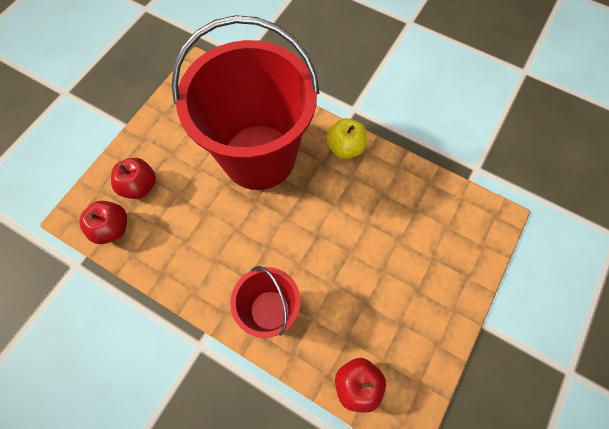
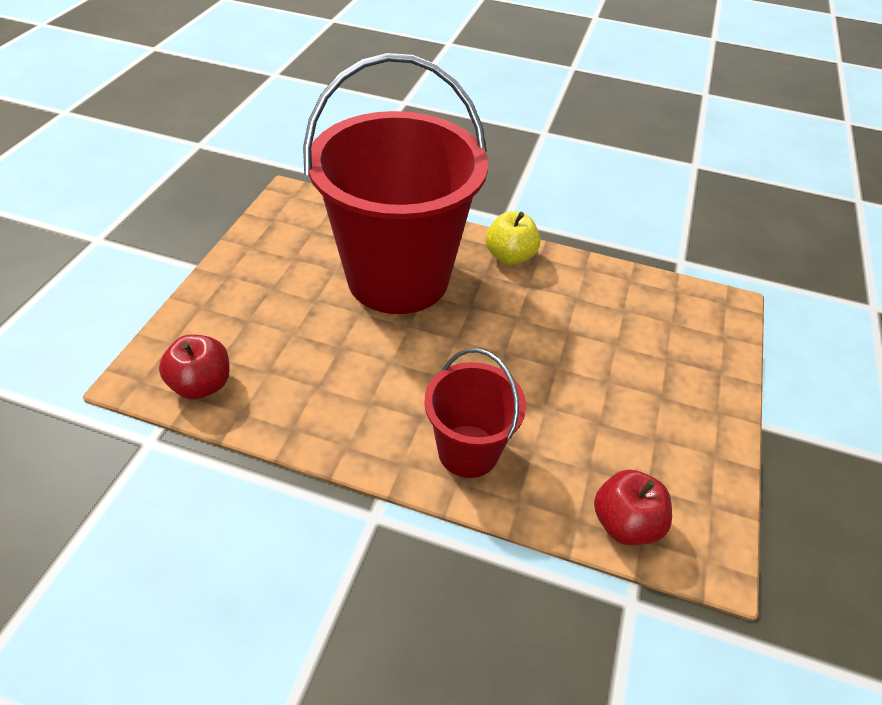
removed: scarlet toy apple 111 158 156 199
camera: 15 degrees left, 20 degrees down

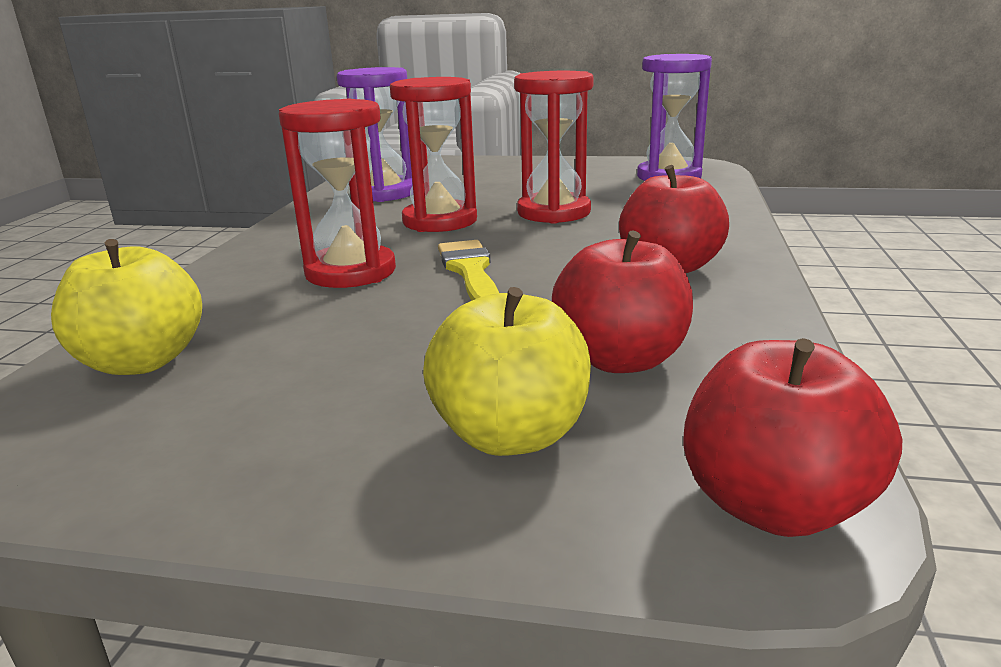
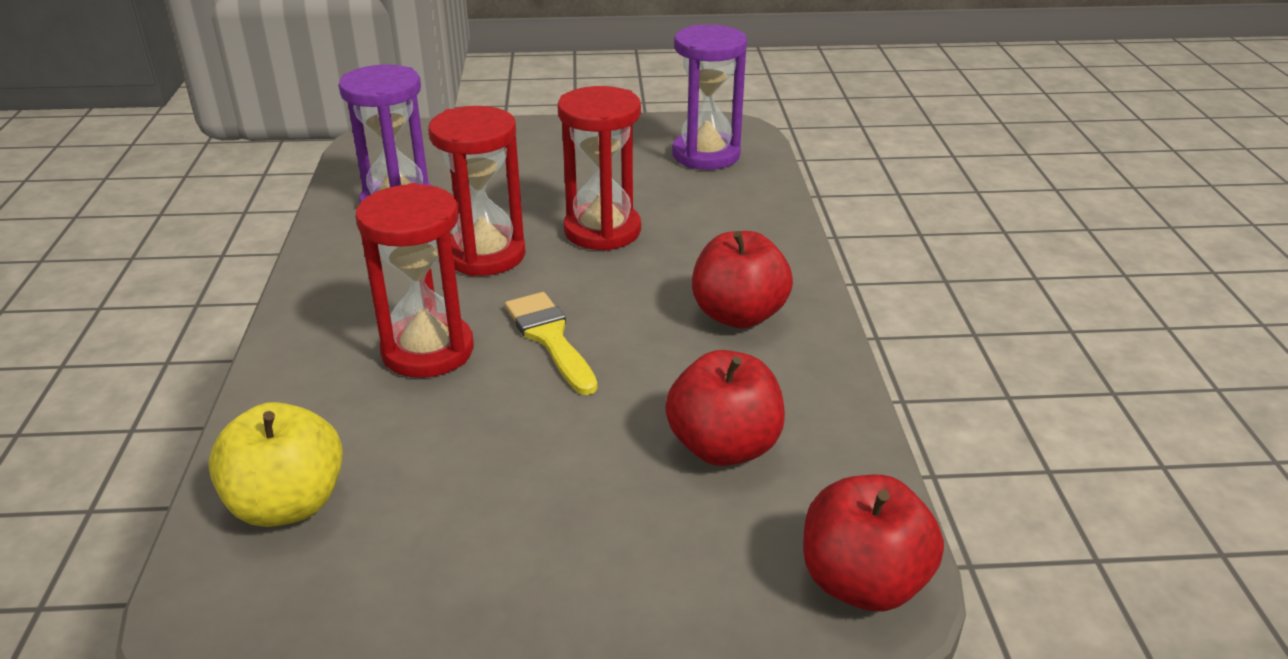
removed: bright yellow toy apple 423 287 591 456
camera: 15 degrees left, 10 degrees up

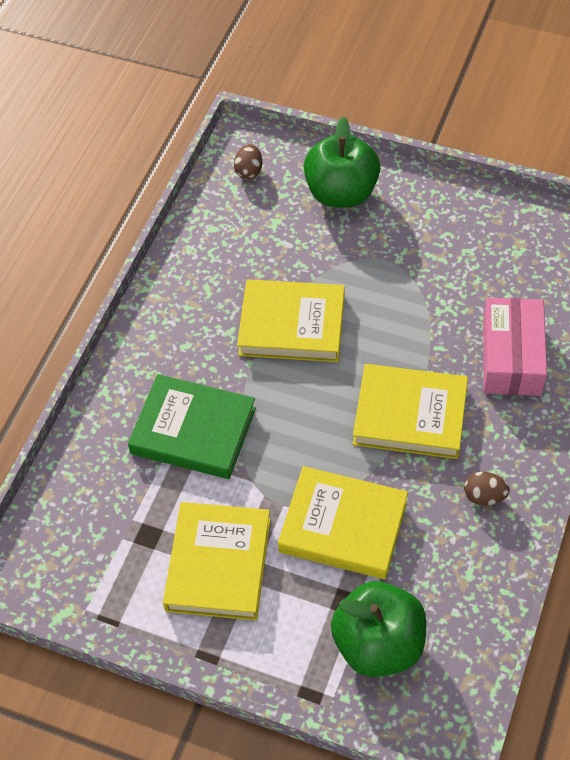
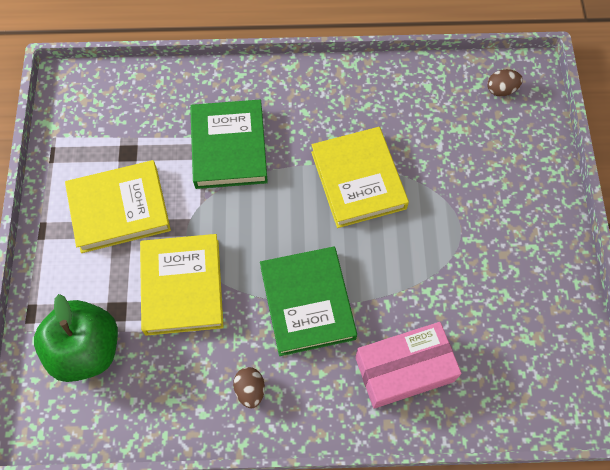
removed: leaf-green toy apple 304 116 380 208
recoloured: bright yellow hardcover 353 364 468 459 to leaf-green hardcover 260 247 357 356
camera: 65 degrees right, 10 degrees up

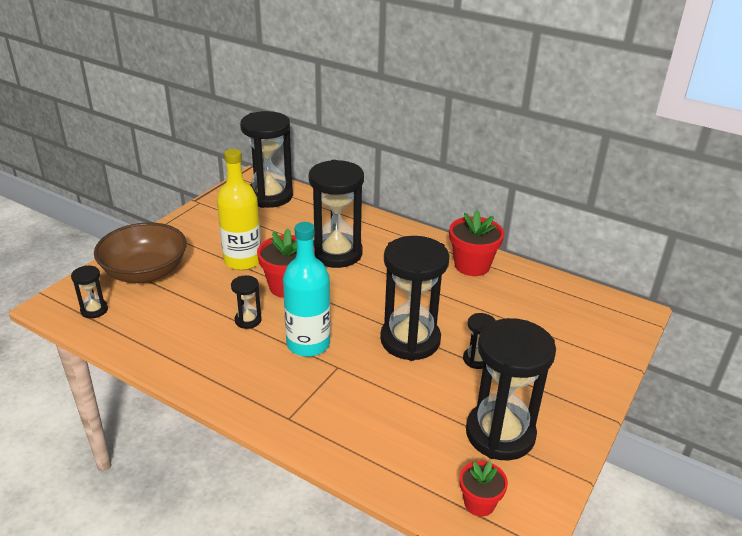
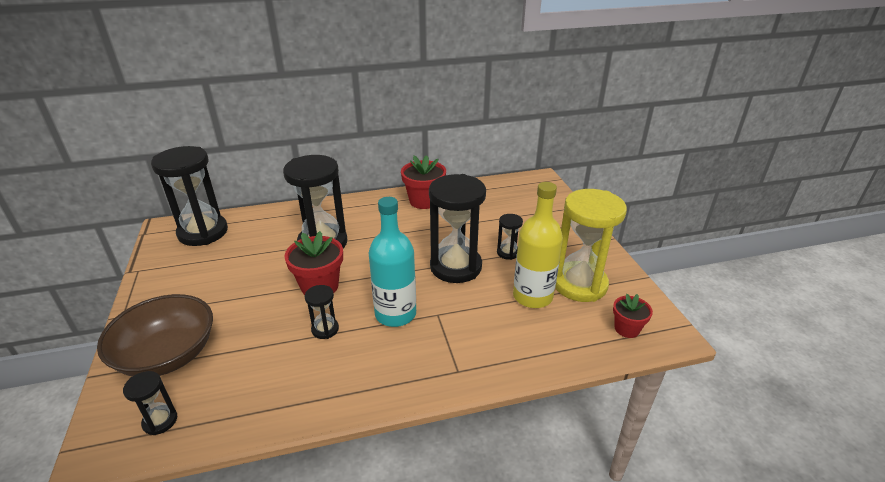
moved: bright yellow bottle 217 149 261 270 to 513 182 563 308
recoloured: jet-black sand timer 466 318 556 461 to bright yellow sand timer 555 189 627 302
camera: 45 degrees left, 0 degrees up

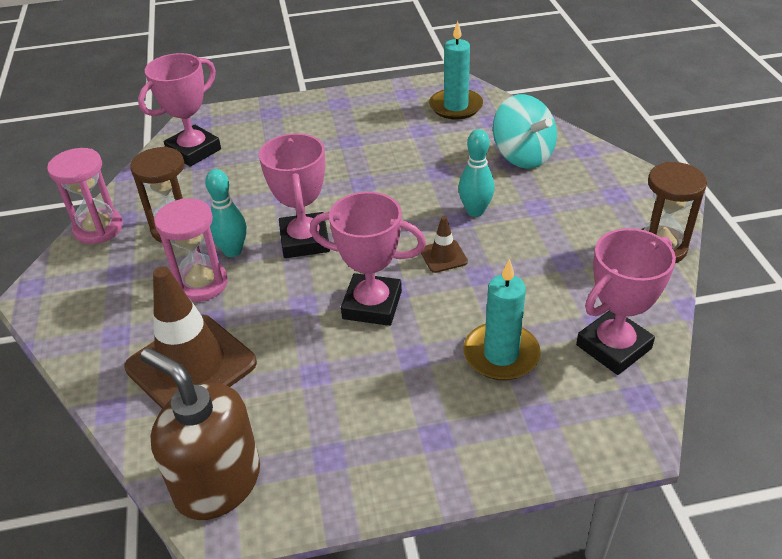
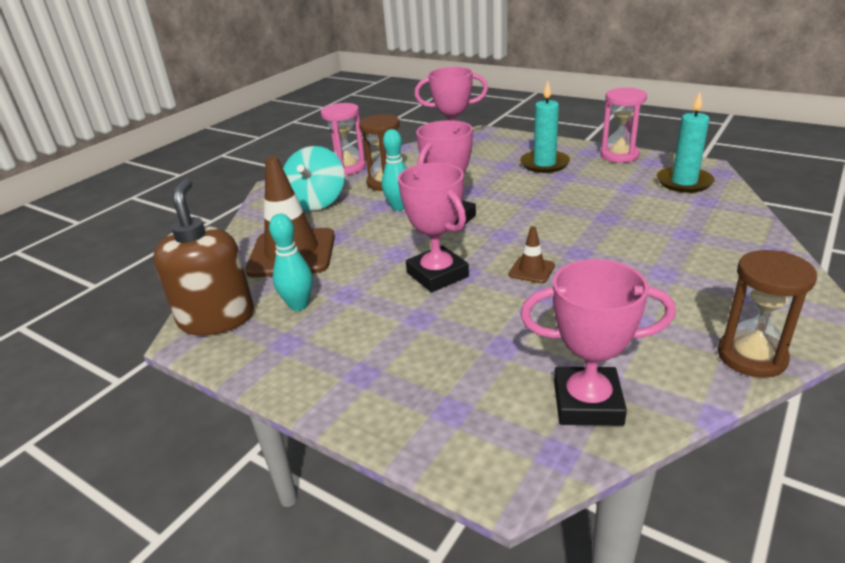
moved: teal spinning top 493 94 557 169 to 283 146 345 211; teal skittle 458 129 495 217 to 269 214 313 311; pink sand timer 154 198 228 302 to 600 88 647 163; teal wax candle 463 259 541 380 to 520 81 570 173
camera: 45 degrees right, 10 degrees down

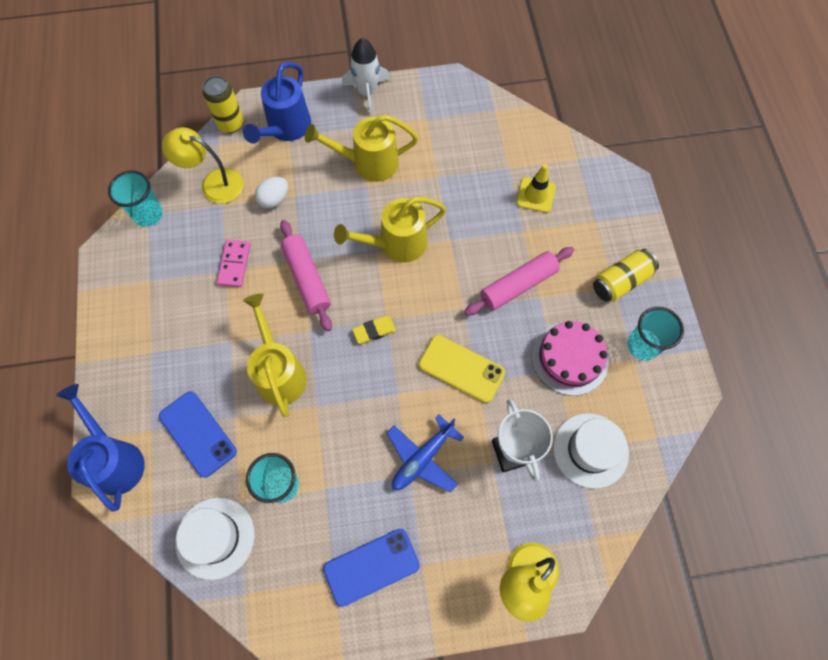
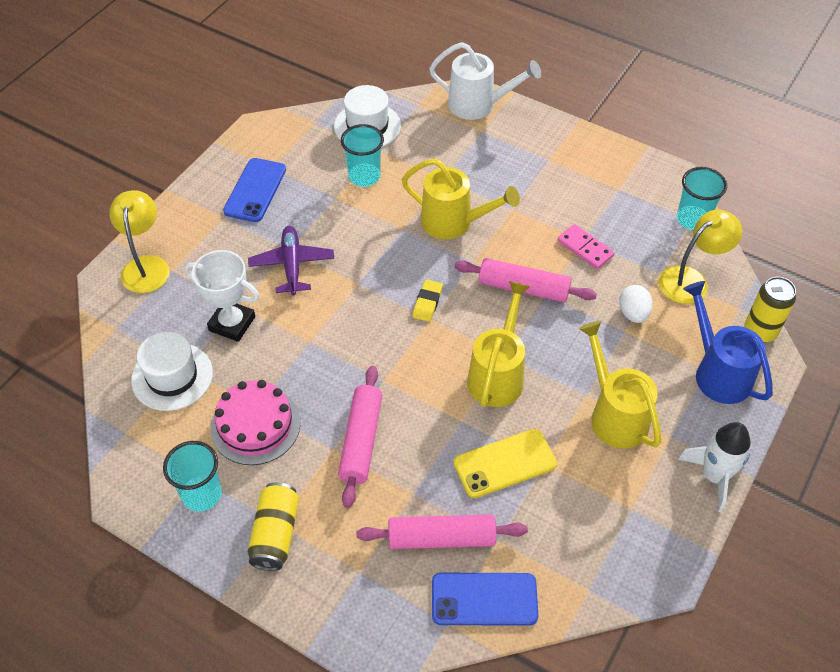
moved: bright yellow mobile phone 419 335 505 403 to 453 429 557 498; blue mobile phone 159 391 237 478 to 432 573 538 626
replaced: bright yellow traffic cone 516 164 556 213 to pink dough roller 356 514 528 549
recoloured: blue watering can 56 384 145 512 to white watering can 429 42 541 120; blue aeroplane 387 414 464 492 to purple aeroplane 248 226 334 295
turned: bright yellow watering can 305 115 418 182 = 579 321 661 448 60 degrees counterclockwise
camera: 130 degrees right, 15 degrees down

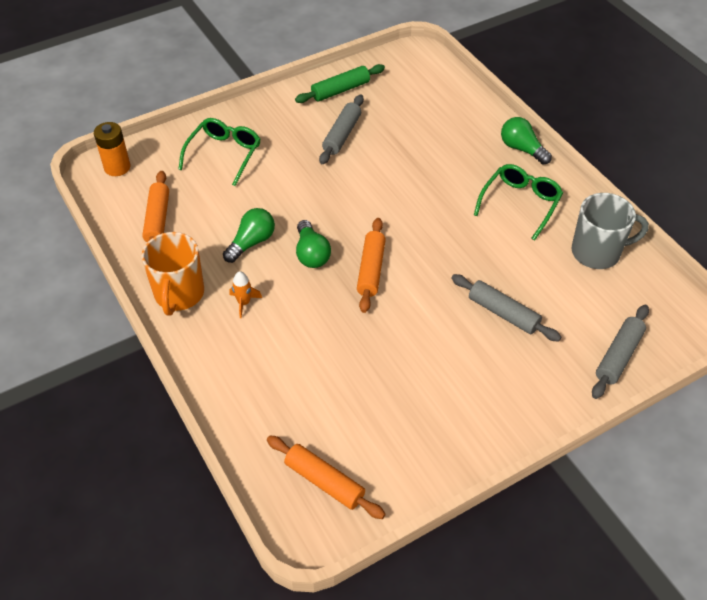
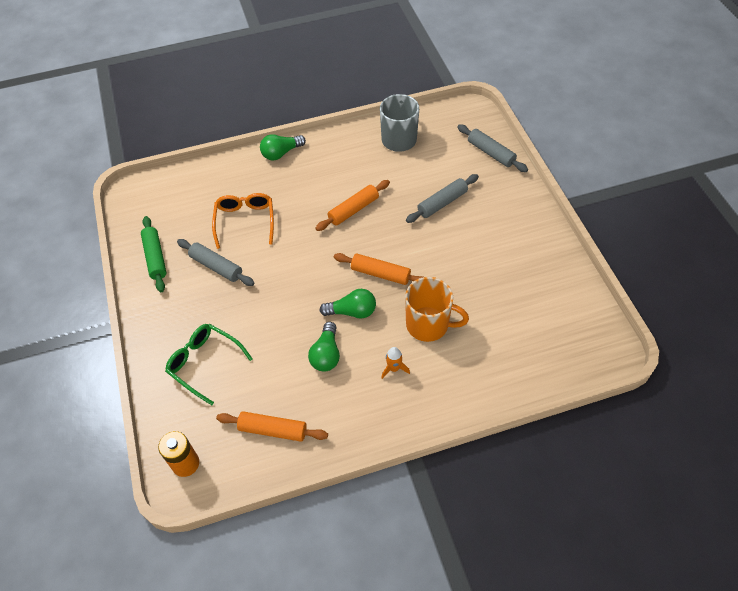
removed: leaf-green eyeglasses 474 164 563 241
added: bright orange eyeglasses 212 193 274 249
moved: bright orange tea mug 141 232 204 316 to 405 277 469 342; bright orange dough roller 267 435 386 519 to 315 180 390 231
turned: leaf-green light bulb 223 208 275 263 = 308 322 340 371 135 degrees counterclockwise
camera: 75 degrees left, 5 degrees up

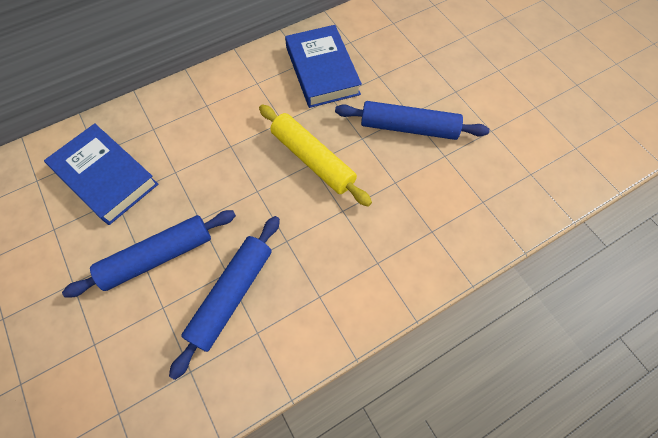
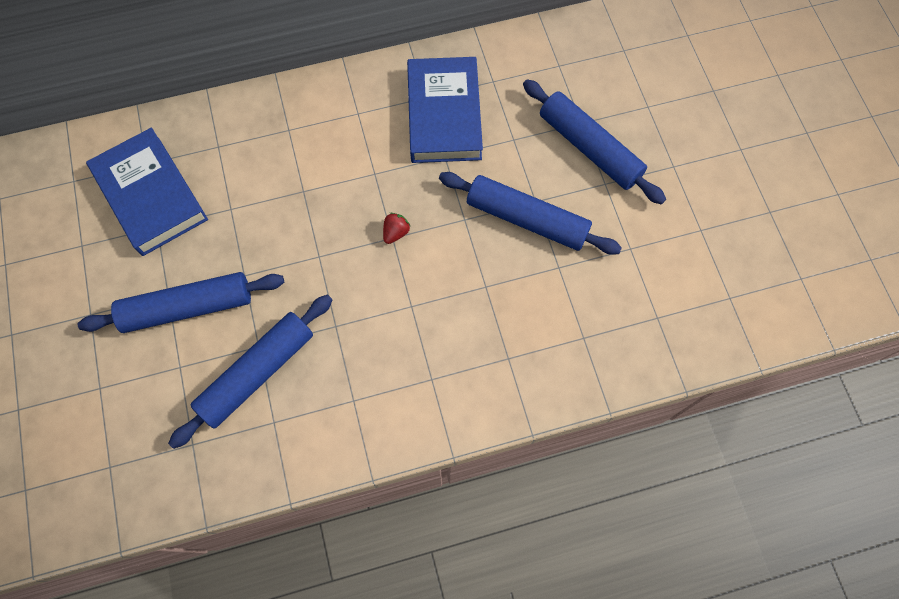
added: blue dough roller 523 79 666 205
replaced: bright yellow dough roller 259 104 372 207 to scarlet strawberry 383 213 410 244
camera: 15 degrees right, 5 degrees up

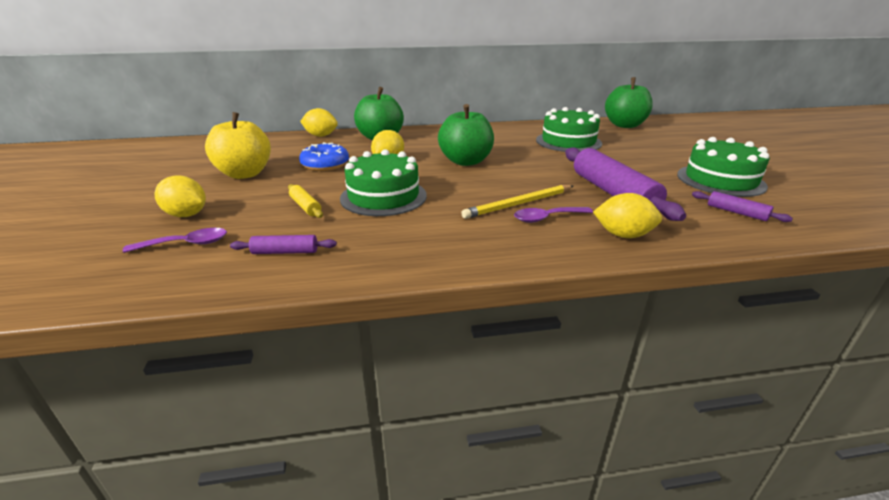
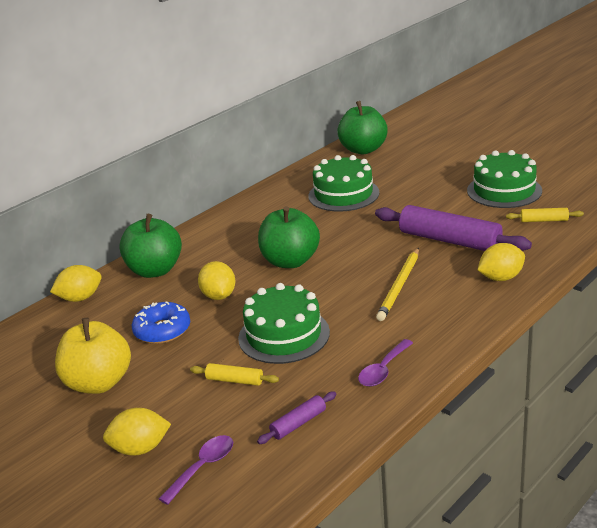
moved: purple tablespoon 514 207 593 223 to 358 339 413 387
recoloured: purple dough roller 692 191 793 222 to bright yellow dough roller 506 208 584 222
camera: 35 degrees left, 0 degrees up

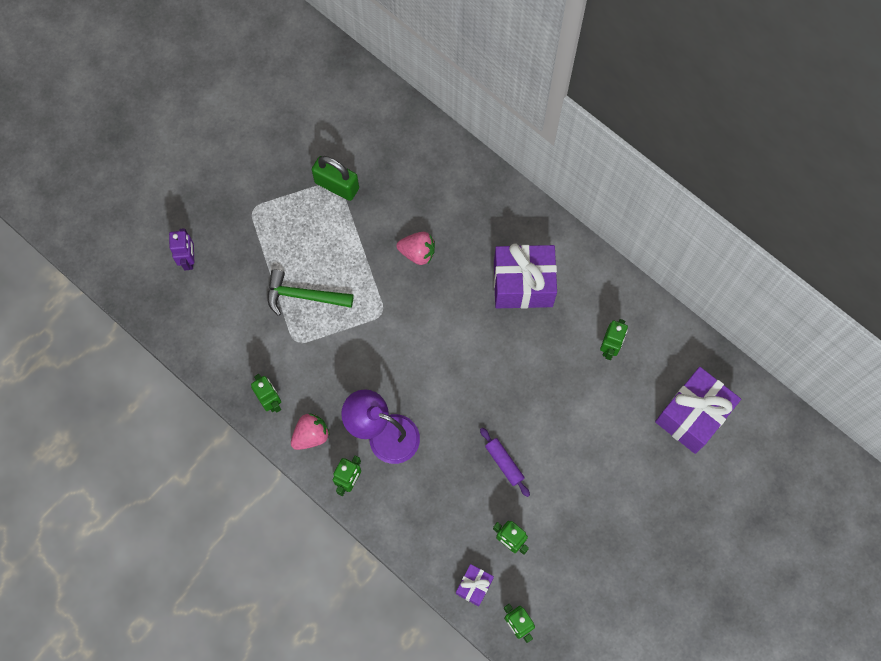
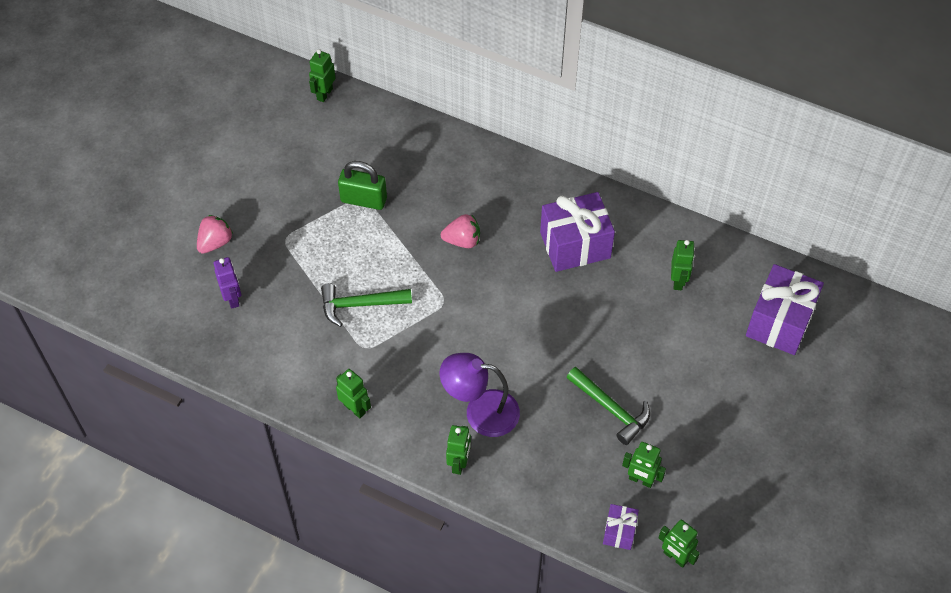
added: leaf-green toy robot 309 49 335 102
moved: pink strawberry 291 413 330 450 to 197 215 233 254
replaced: purple dough roller 480 428 530 497 to leaf-green claw hammer 566 367 650 445
camera: 15 degrees left, 15 degrees down

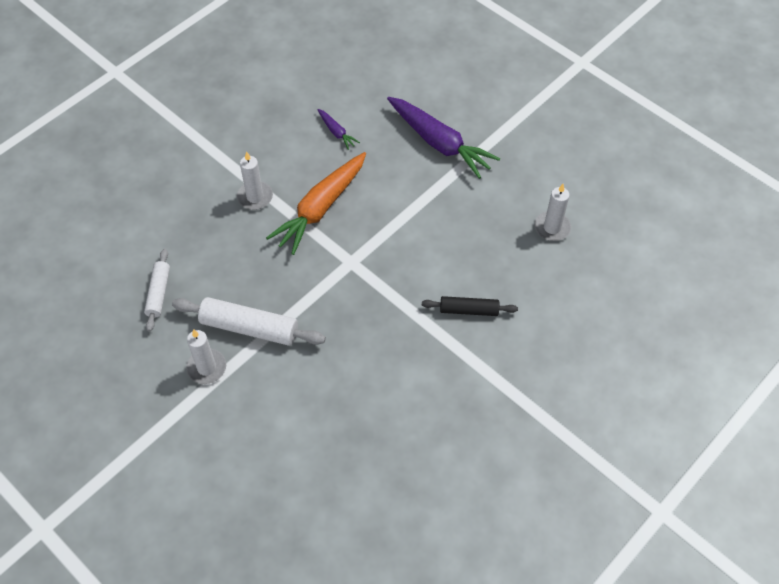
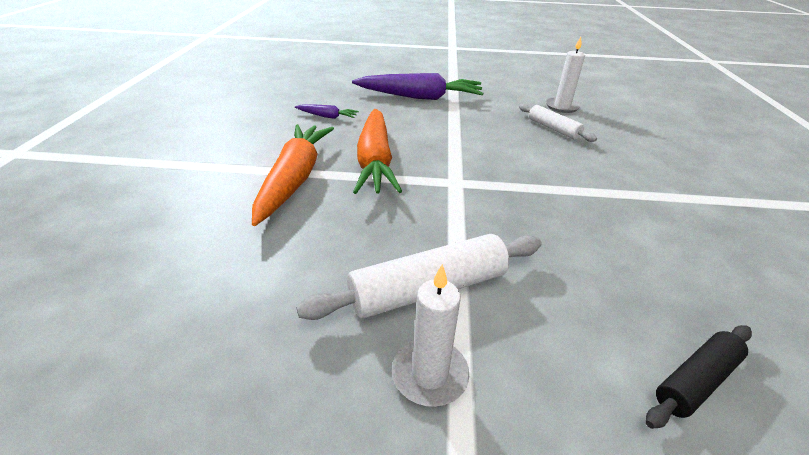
moved: white dough roller 144 249 170 332 to 519 104 597 142; jet-black dough roller 422 296 518 316 to 646 325 752 429
replaced: white wax candle 237 151 273 210 to bright orange root vegetable 252 124 334 226
camera: 40 degrees left, 20 degrees down

